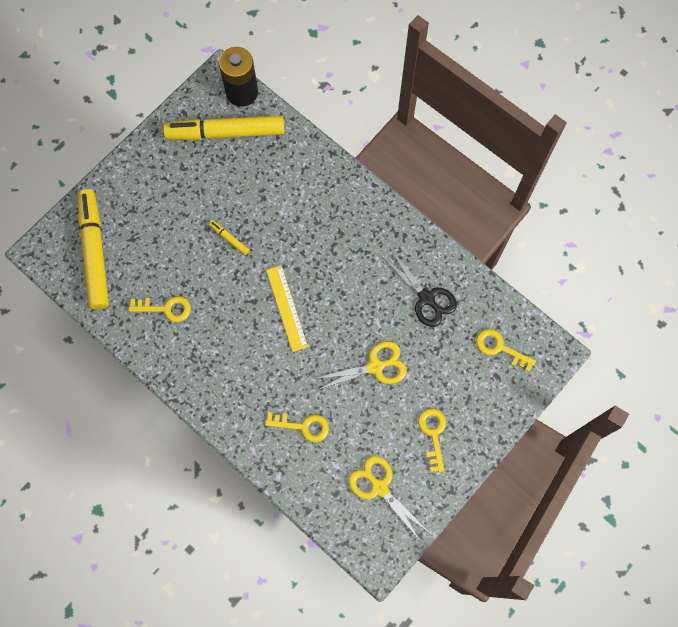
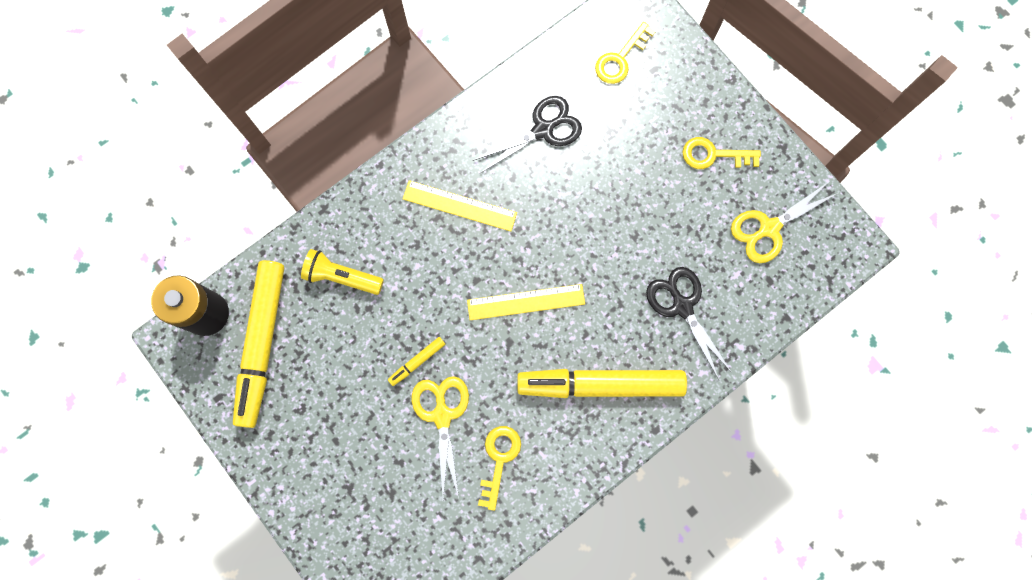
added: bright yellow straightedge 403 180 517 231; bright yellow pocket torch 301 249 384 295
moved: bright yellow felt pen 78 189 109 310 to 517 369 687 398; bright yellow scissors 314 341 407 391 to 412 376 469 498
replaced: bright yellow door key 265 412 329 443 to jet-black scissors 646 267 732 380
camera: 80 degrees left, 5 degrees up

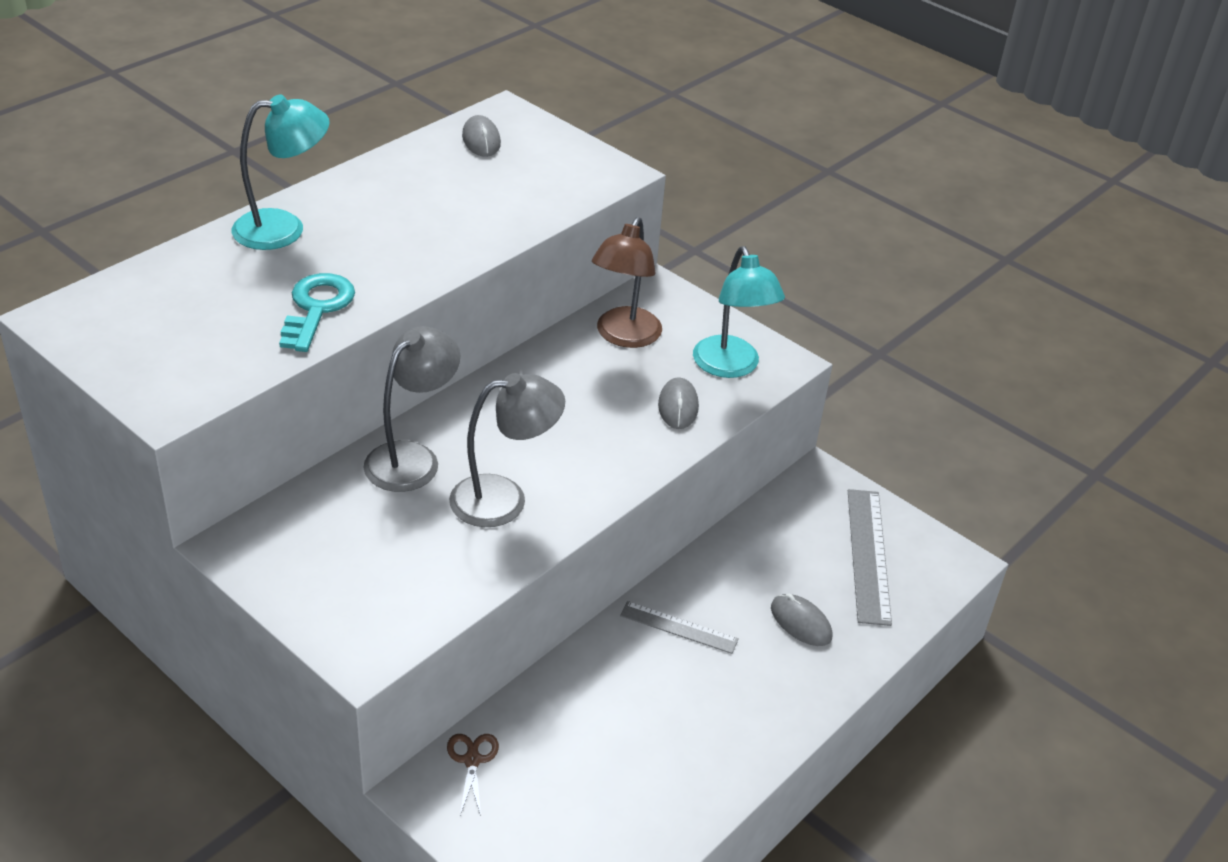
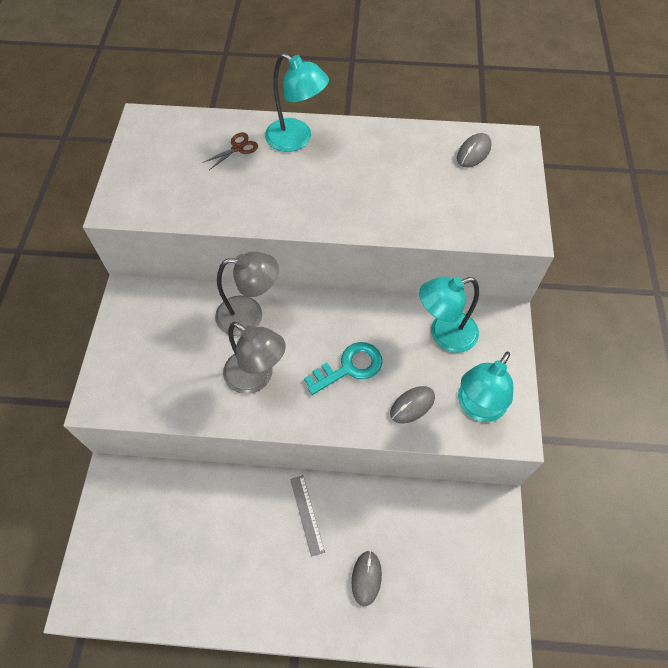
removed: gray straightedge 848 489 892 626
moved: teal door key 279 273 355 352 to 304 342 382 395; russet scissors 447 734 499 816 to 202 133 258 170
recoloured: russet lamp 592 217 662 348 to teal lamp 419 276 479 353
camera: 55 degrees right, 20 degrees up

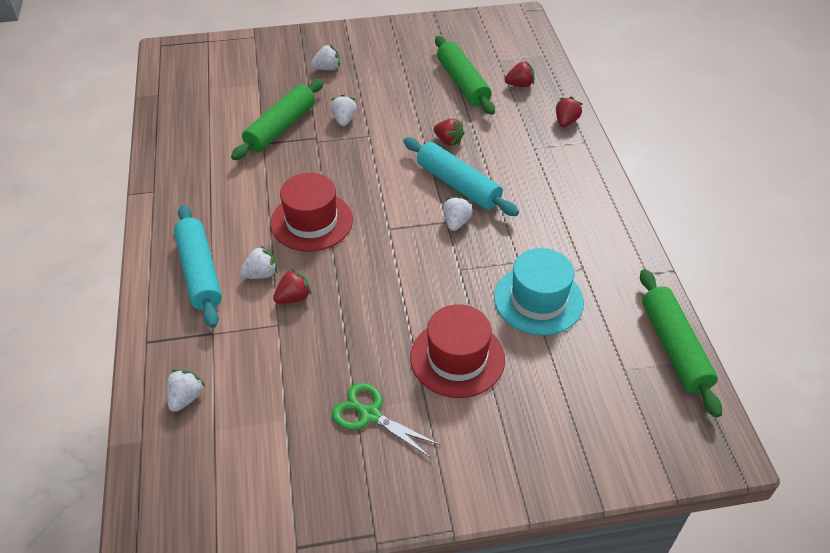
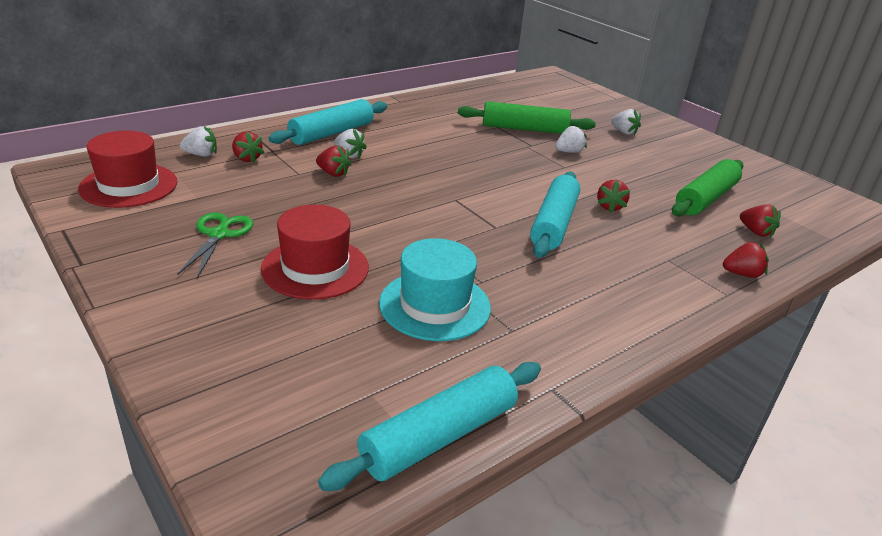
removed: white strawberry 443 196 473 231
added: scarlet strawberry 232 131 265 163
moved: scarlet top hat 270 173 353 252 to 78 131 177 208
recoloured: leaf-green dough roller 640 269 722 418 to teal dough roller 318 362 541 491
camera: 60 degrees right, 15 degrees down

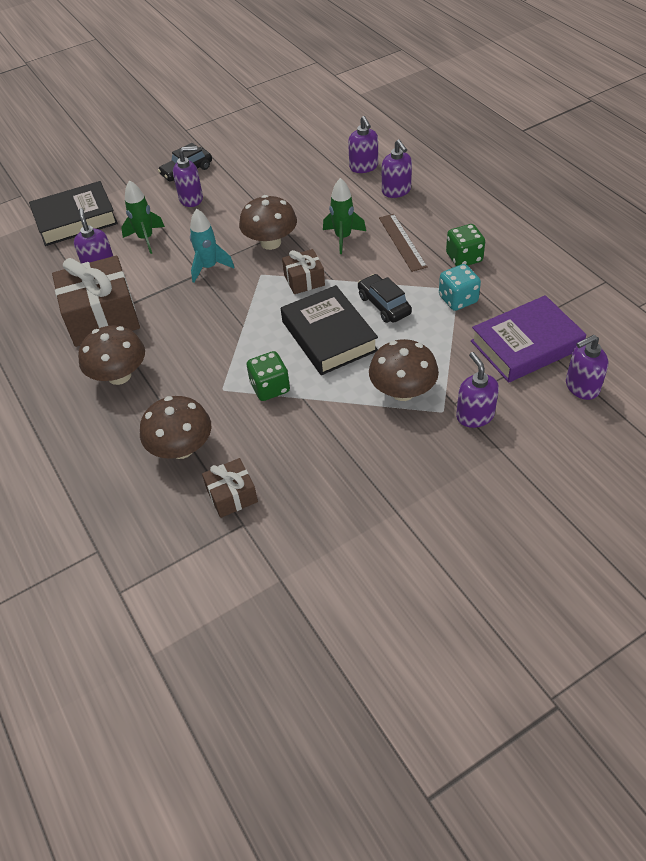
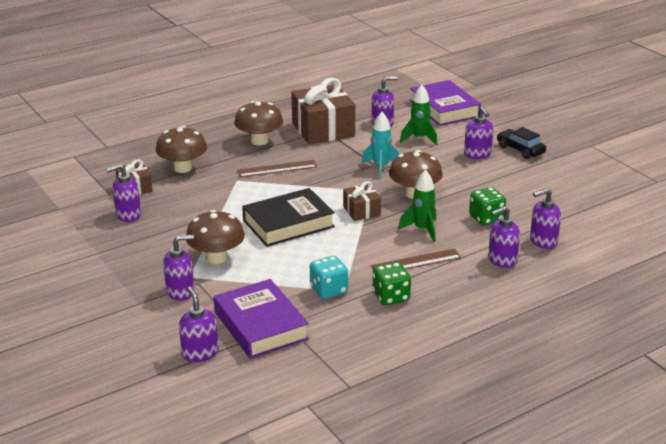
removed: jet-black car 358 274 412 323
added: russet straightedge 237 160 317 177; purple soap pump 106 164 141 222
moved: leaf-green die 247 351 290 401 to 469 187 506 225
recoloured: jet-black hardcover 29 181 118 246 to purple hardcover 410 80 481 126
camera: 85 degrees right, 20 degrees down

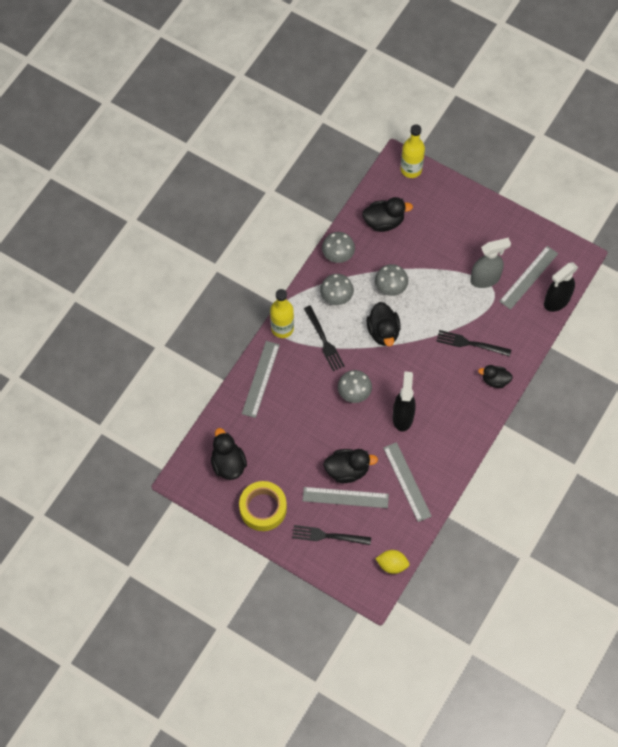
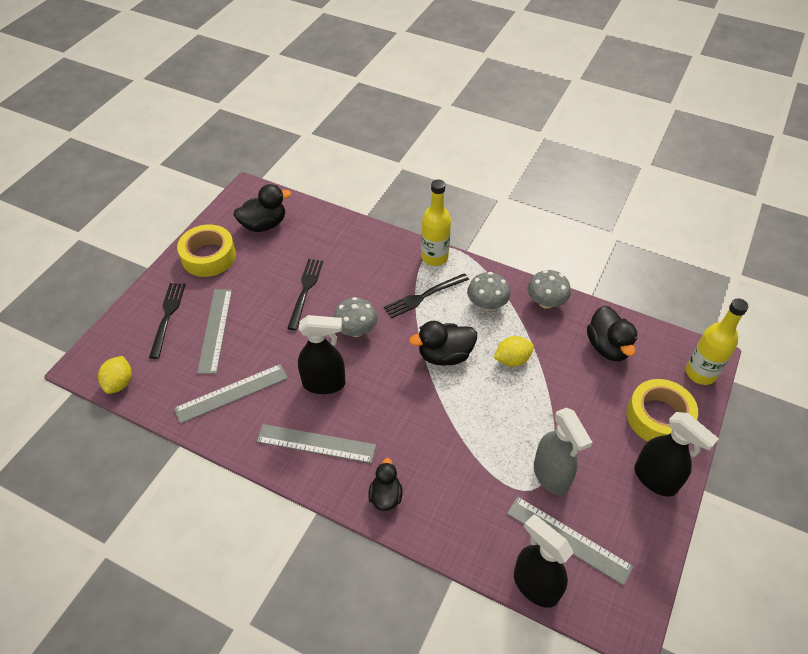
removed: jet-black duck 323 449 378 483
added: bright yellow tape 627 379 698 442; jet-black sprayer 634 412 719 497
moved: jet-black fork 436 330 511 356 to 287 259 323 330; gray straightedge 242 341 280 418 to 256 424 376 463
replaced: gray fungus 375 264 408 296 to bright yellow toy lemon 494 336 534 367
camera: 85 degrees right, 15 degrees down

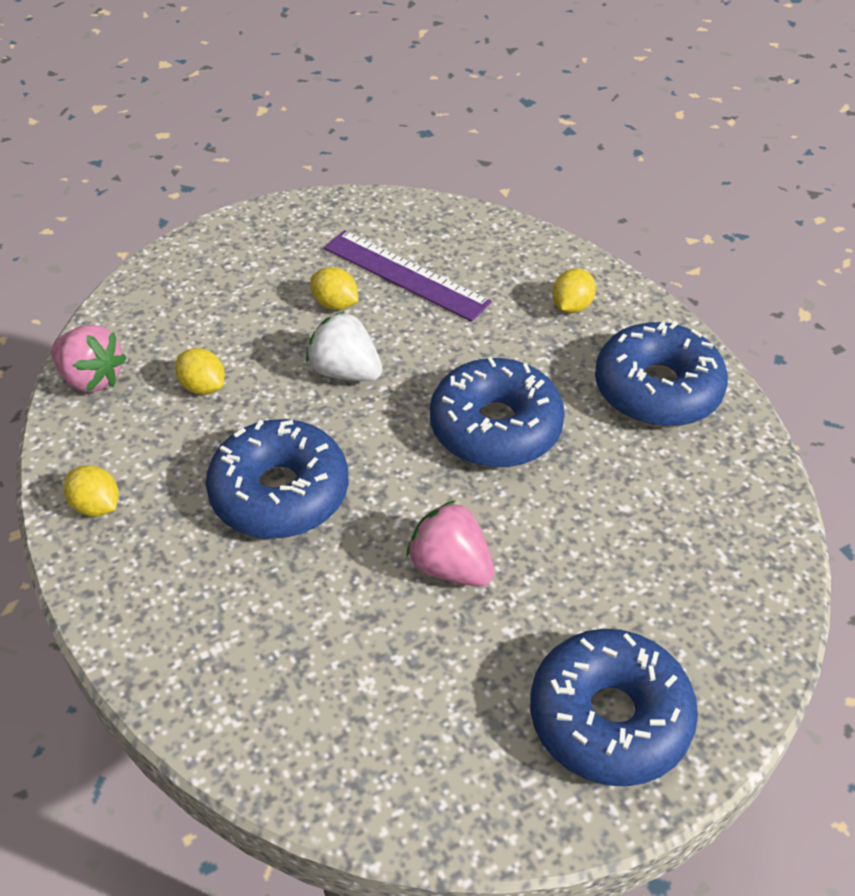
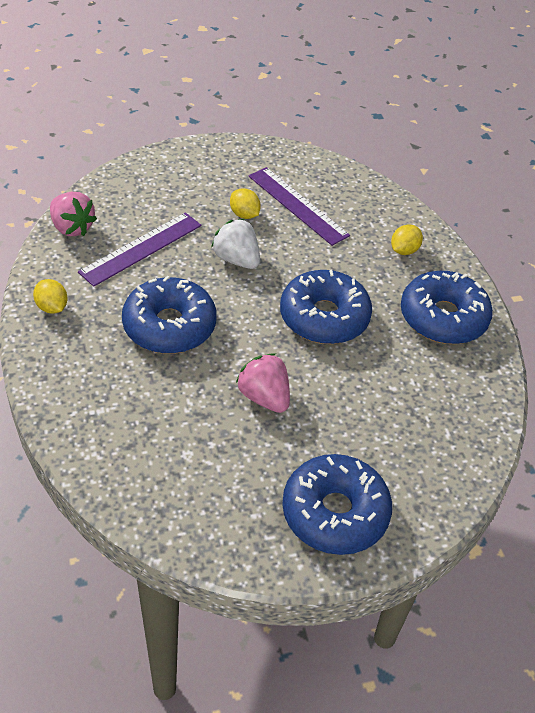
replaced: bright yellow toy lemon 175 348 225 395 to purple straightedge 78 212 201 287
camera: 10 degrees right, 0 degrees up

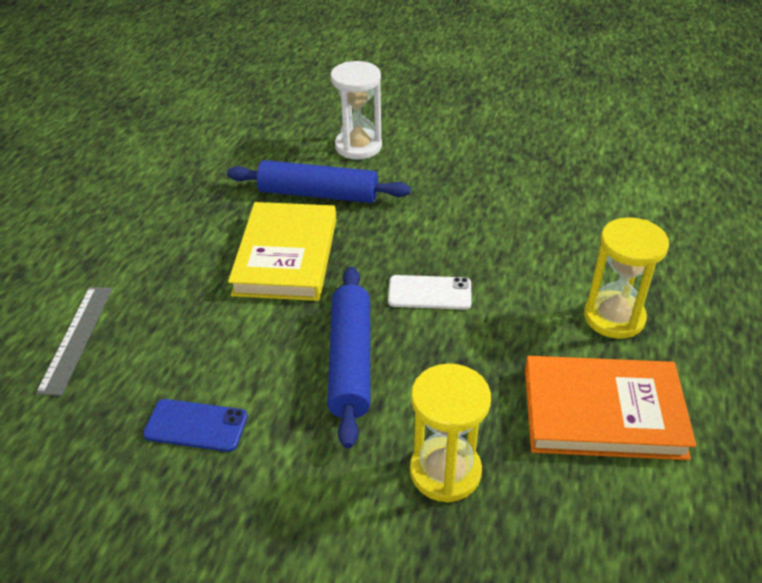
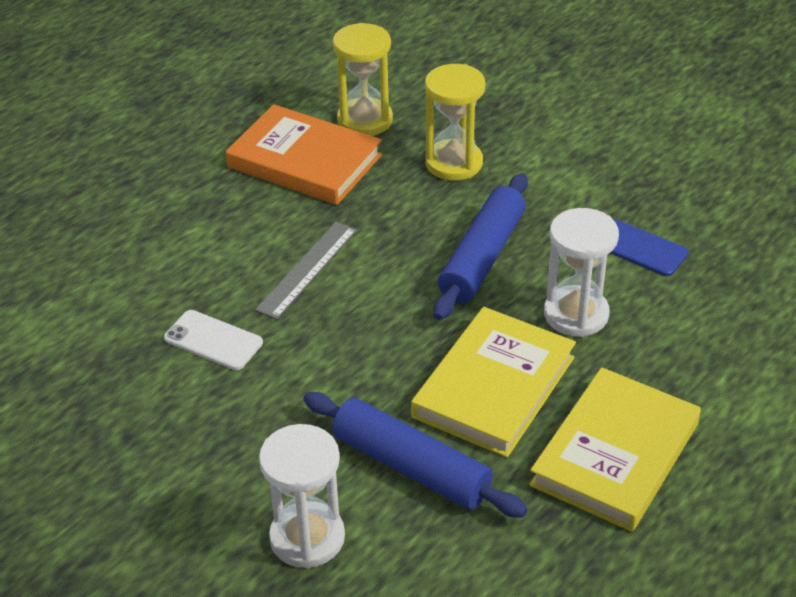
added: white sand timer 544 208 619 337; bright yellow hardcover 529 367 701 532
moved: bright yellow sand timer 584 217 669 339 to 333 23 393 136; white mobile phone 388 275 472 310 to 164 310 263 370; gray straightedge 36 287 112 396 to 255 222 357 319
camera: 155 degrees left, 0 degrees up

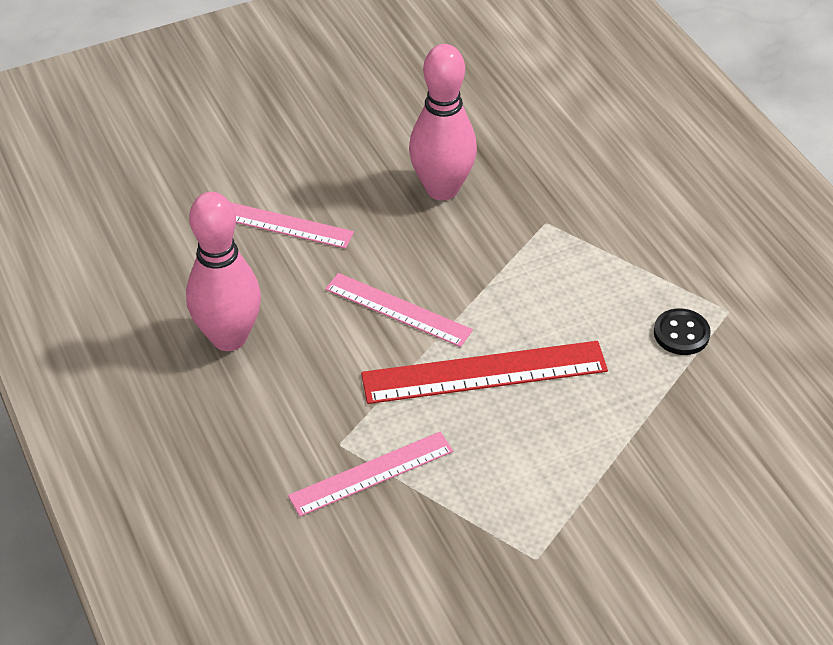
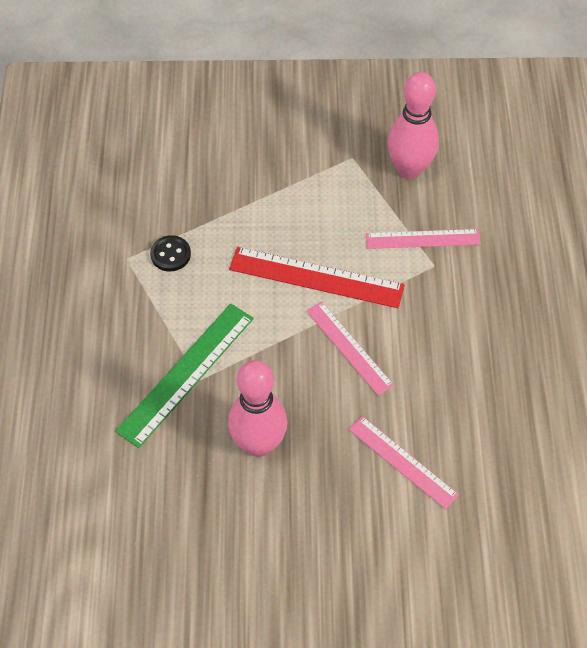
added: leaf-green straightedge 115 304 254 448
moved: pink skittle 186 192 261 351 to 388 72 439 179
camera: 155 degrees left, 10 degrees up

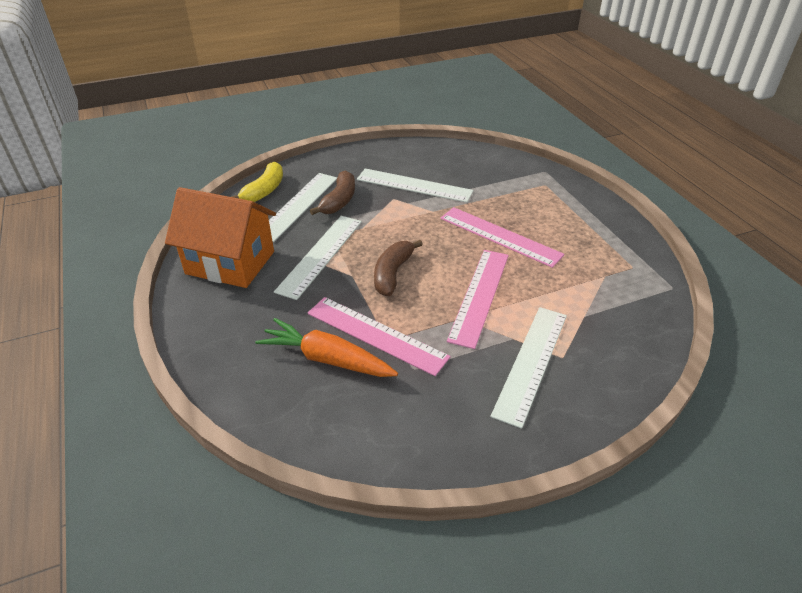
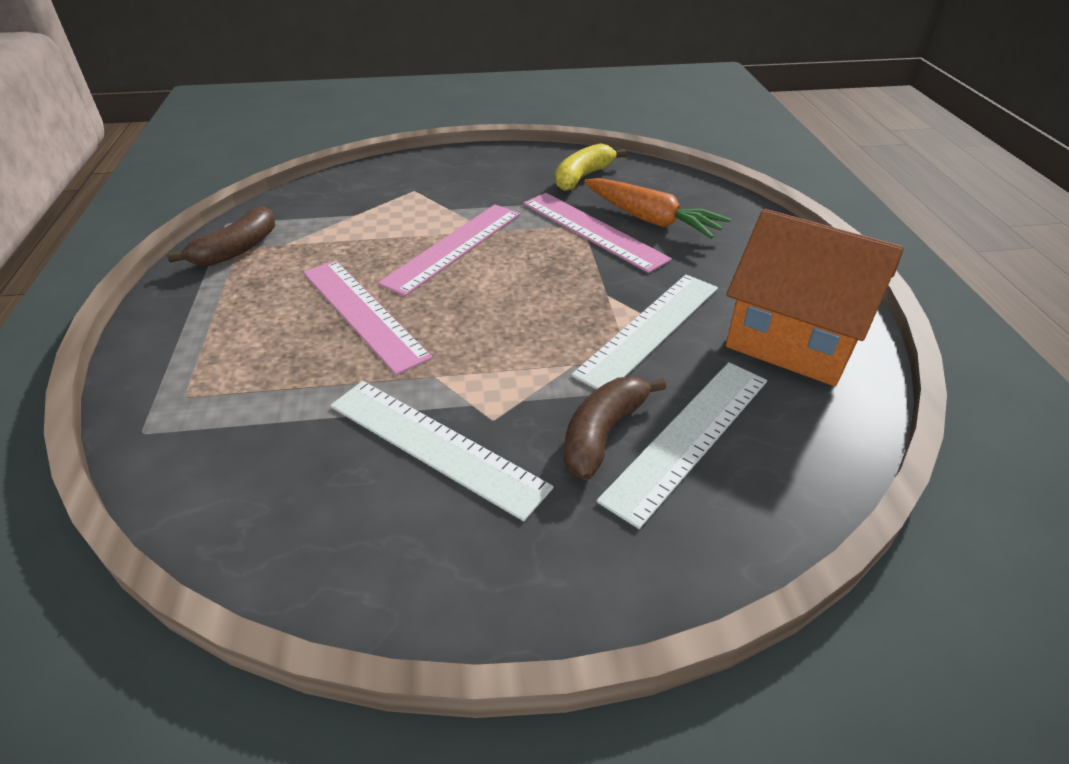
removed: white straightedge 491 307 567 429
moved: bright yellow toy banana 231 162 283 202 to 555 143 627 191; russet toy banana 374 240 423 296 to 167 206 275 266
camera: 165 degrees left, 0 degrees up

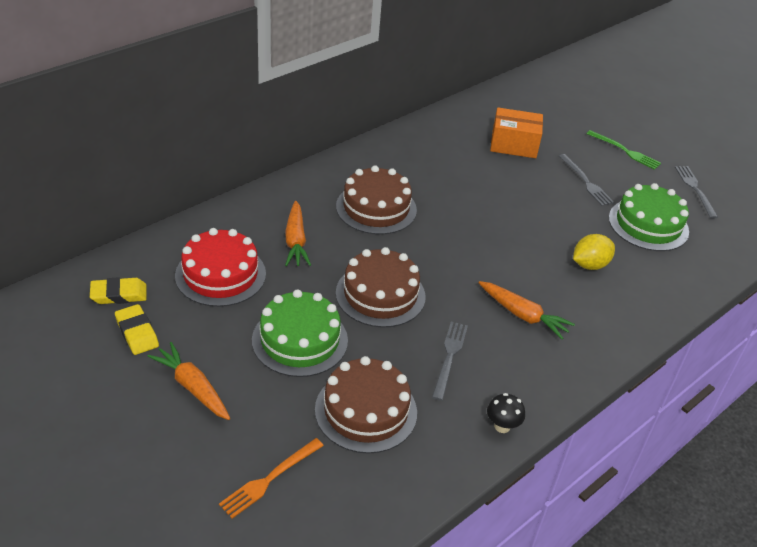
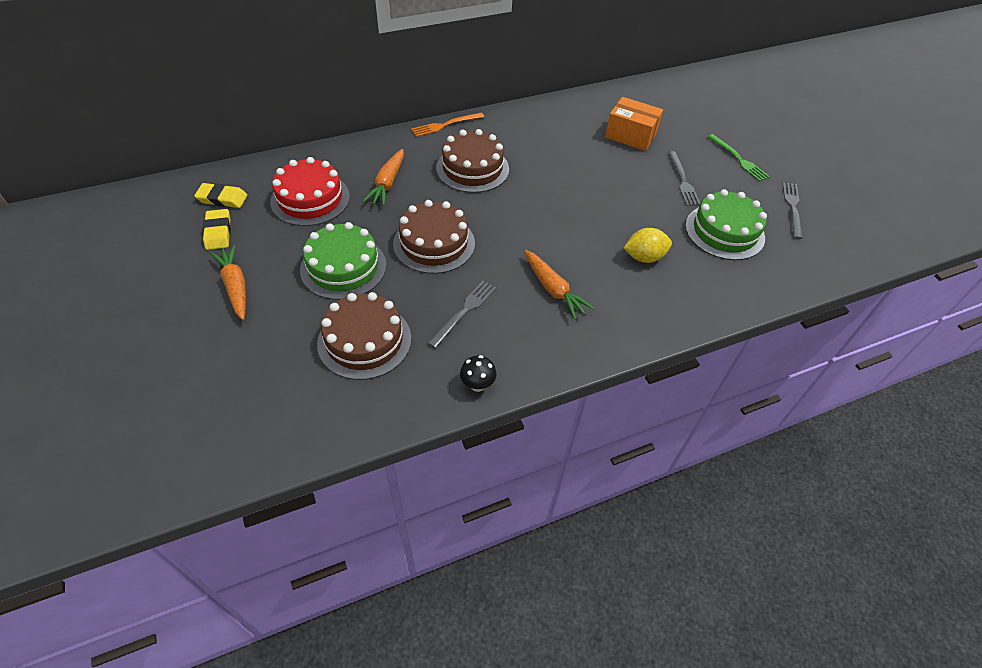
moved: bright orange fork 219 438 324 519 to 411 112 484 137
camera: 20 degrees right, 10 degrees up

